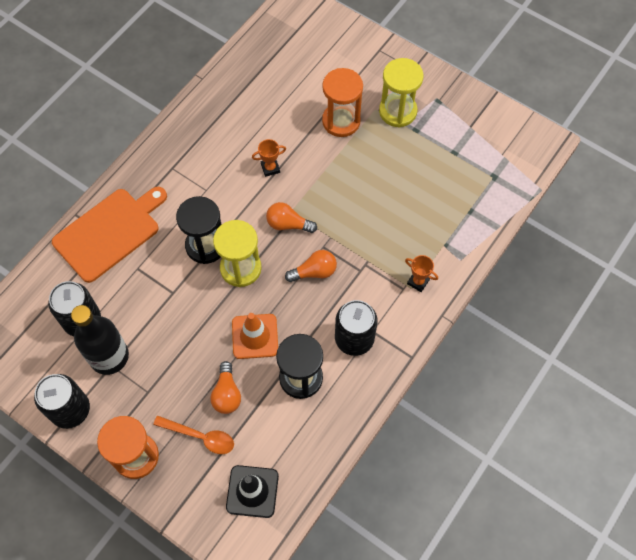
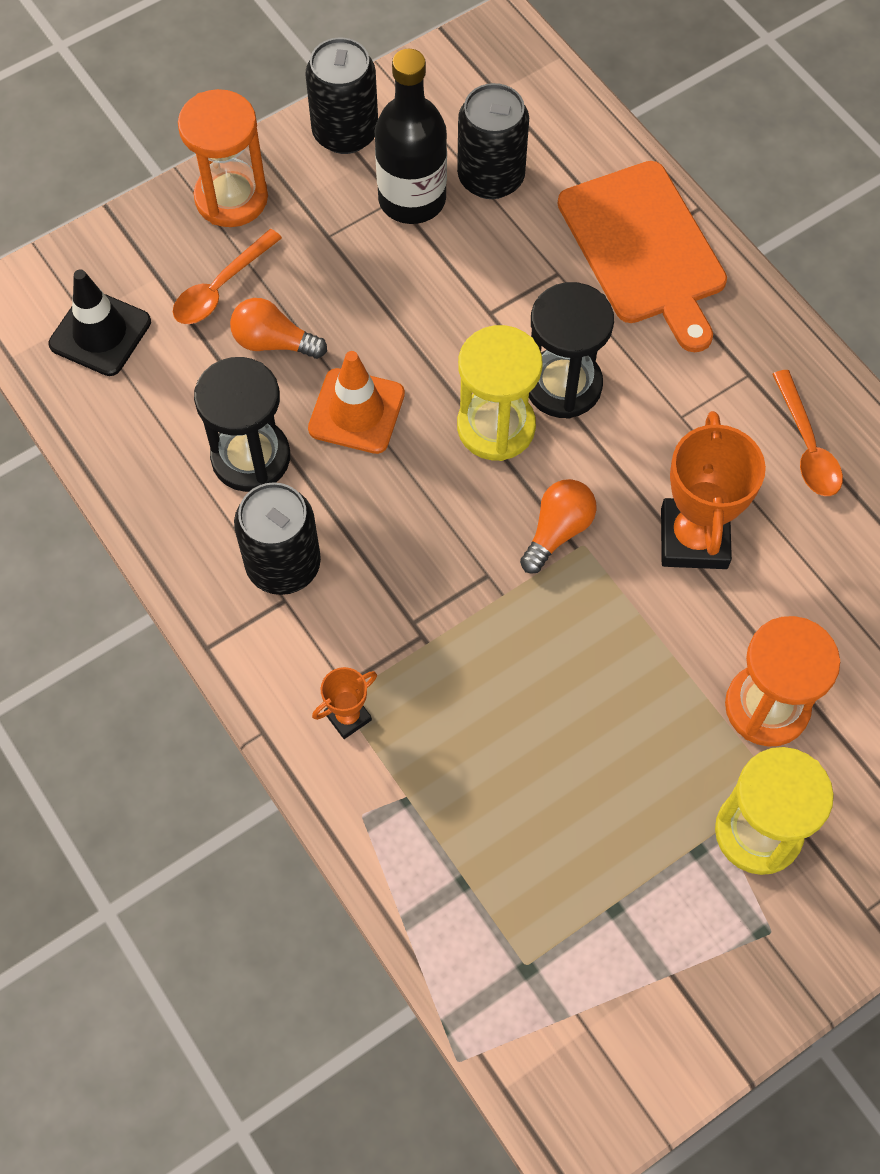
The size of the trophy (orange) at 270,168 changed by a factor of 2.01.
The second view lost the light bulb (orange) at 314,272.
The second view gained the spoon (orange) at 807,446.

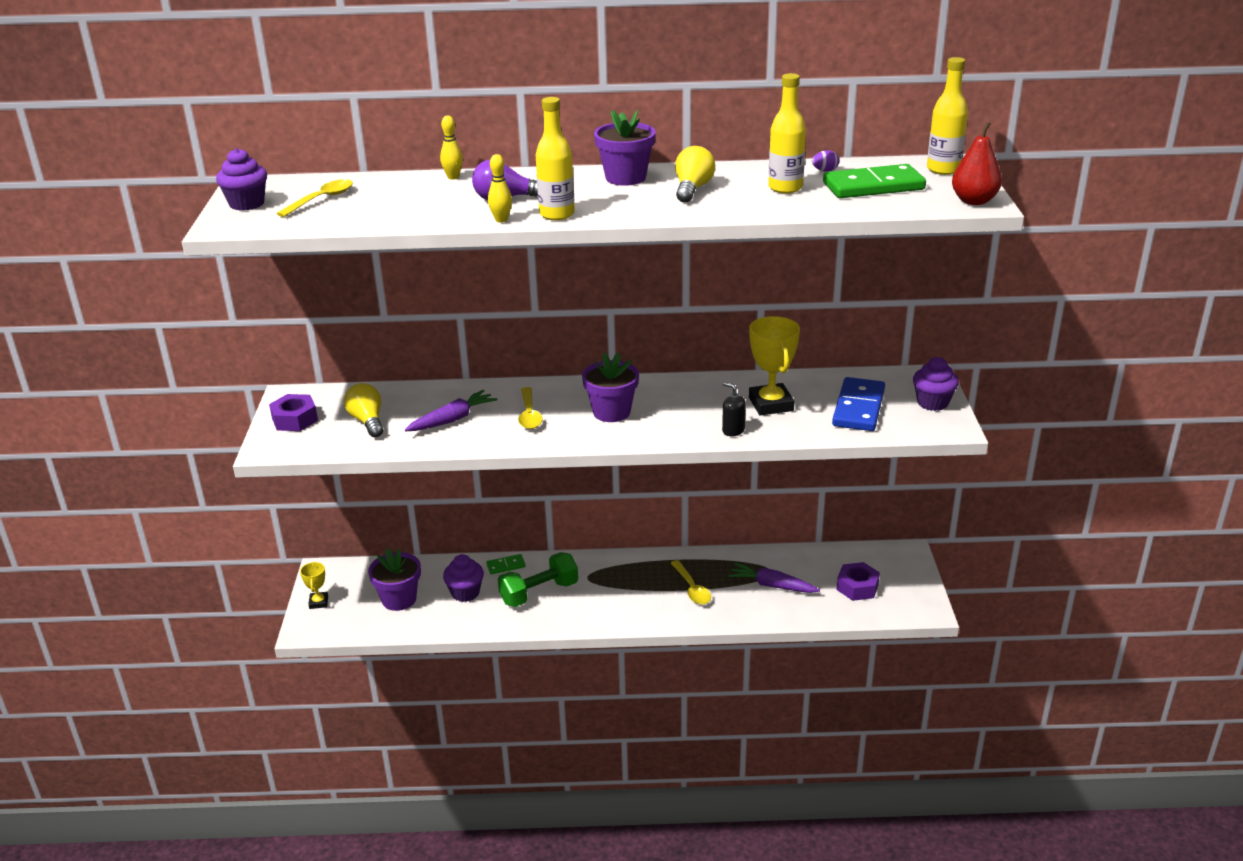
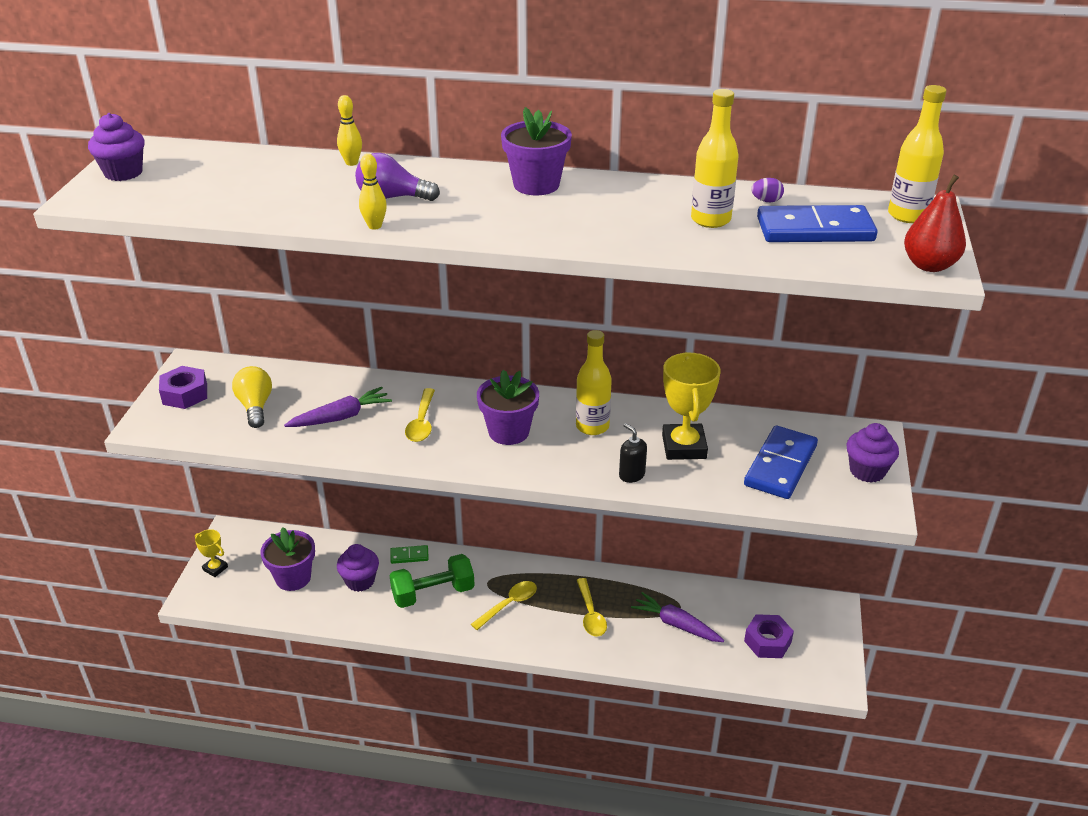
The bottle (yellow) ended up elsewhere, having gone from 557,214 to 592,426.
The second view lost the light bulb (yellow) at 692,189.
What was the domino (green) at 873,186 turned into the domino (blue) at 815,230.
The spoon (yellow) ended up elsewhere, having gone from 322,199 to 509,604.
The trophy (yellow) at 318,602 ended up facing another way, 60 degrees counterclockwise from before.

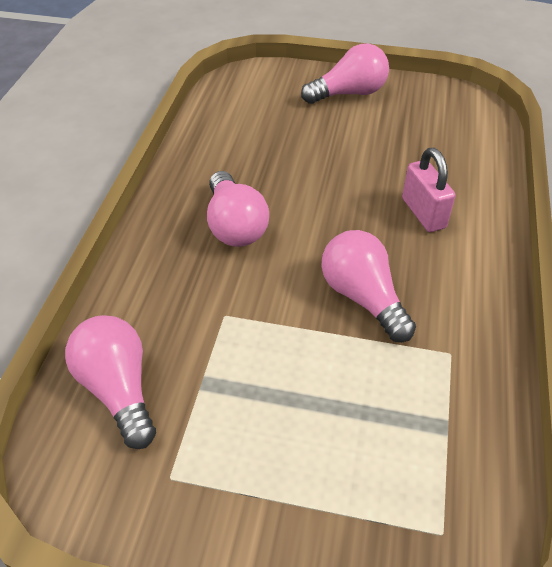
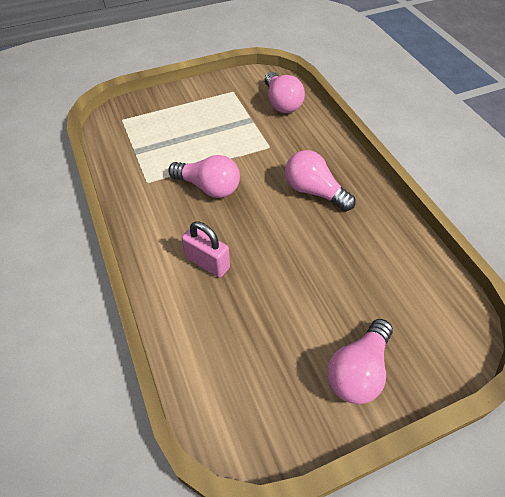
The light bulb (pink) at 118,389 ended up facing another way, 45 degrees clockwise from before.

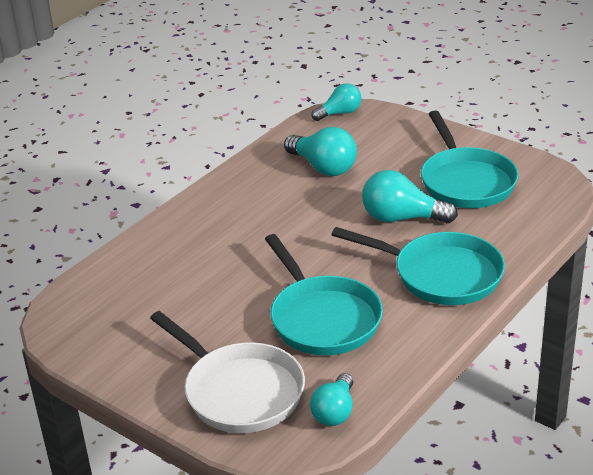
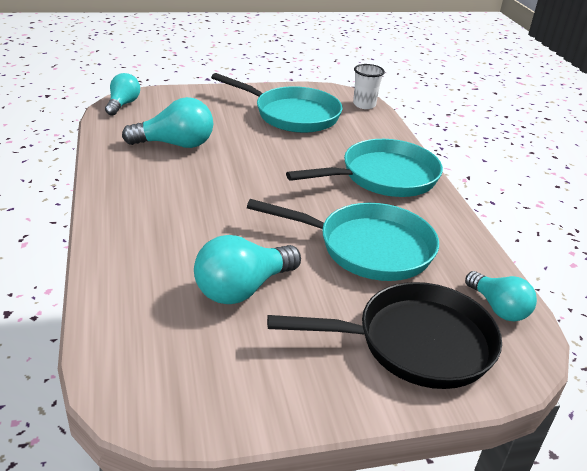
The light bulb (turquoise) ended up elsewhere, having gone from 402,218 to 243,288.
What was the pan (white) at 239,392 turned into the pan (black) at 416,343.
The second view gained the cup (white) at 364,105.

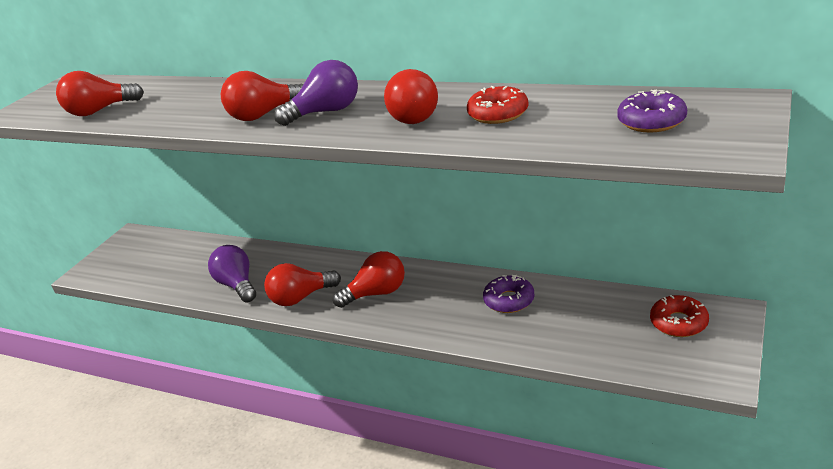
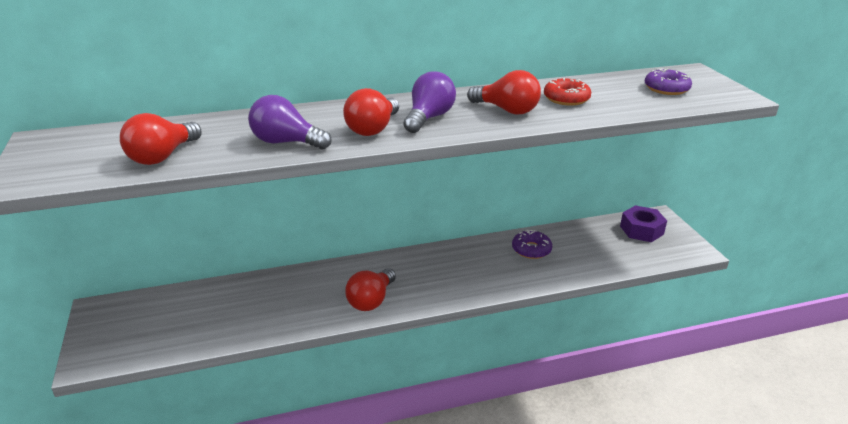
The light bulb (purple) ended up elsewhere, having gone from 237,285 to 286,142.
The second view lost the light bulb (red) at 376,293.
Where the donut (red) stood at 678,323, the nut (purple) came to stand at 641,230.

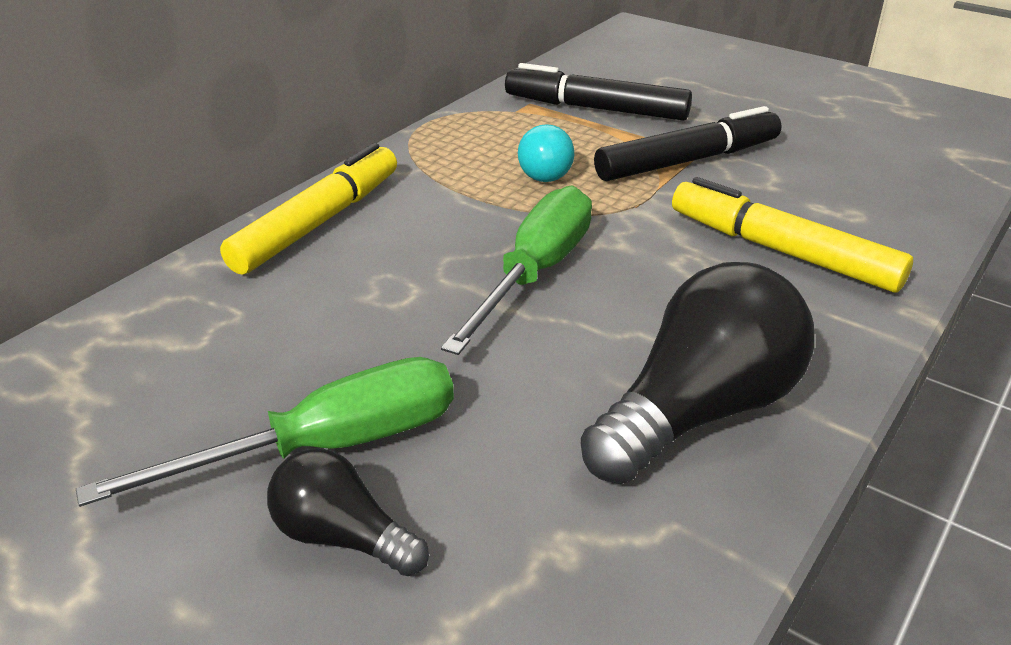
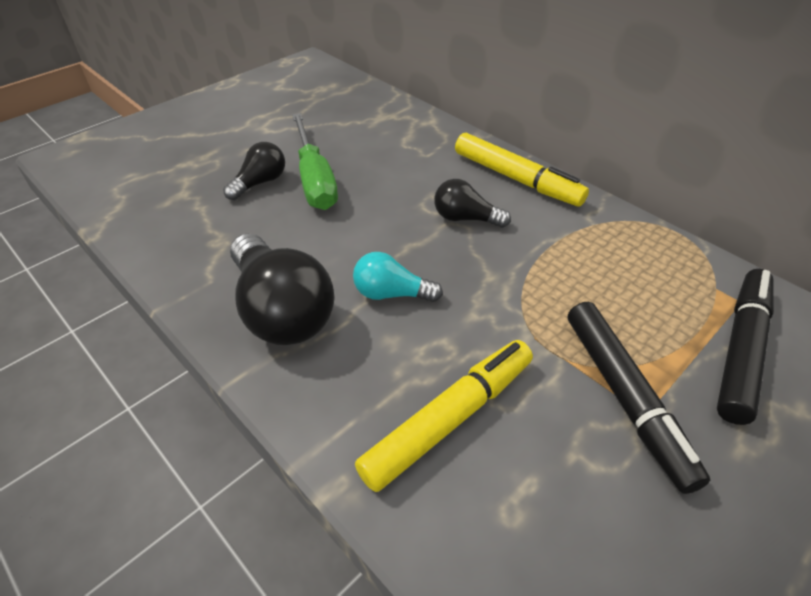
The light bulb (turquoise) ended up elsewhere, having gone from 544,170 to 391,293.
The second view lost the screwdriver (green) at 535,273.
The second view gained the light bulb (black) at 465,218.

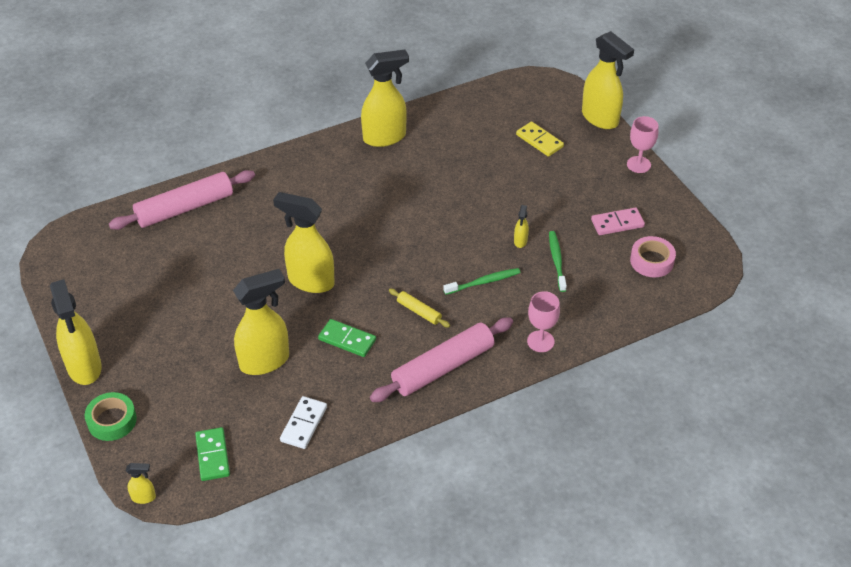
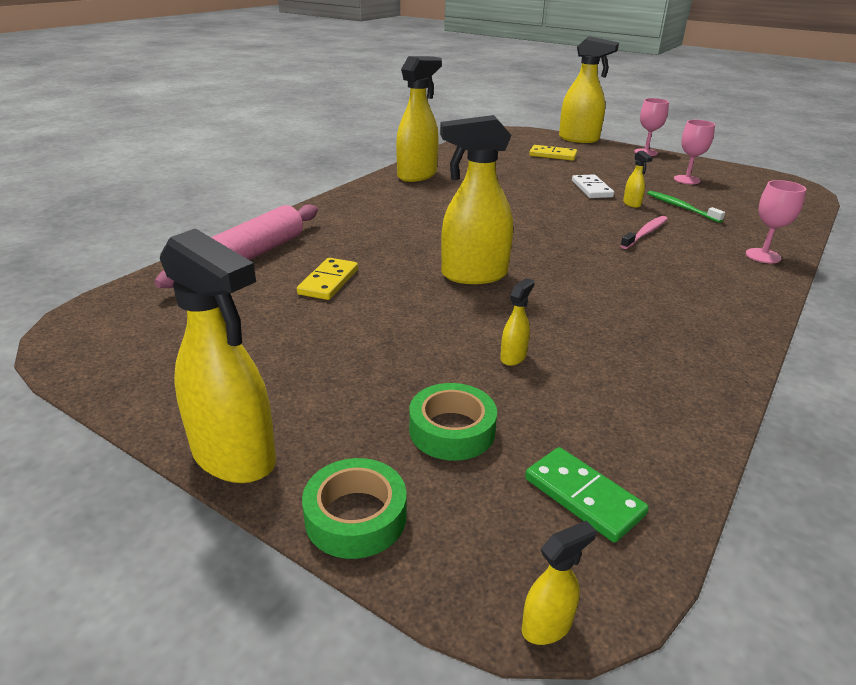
Where the domino (pink) stood at 617,223, the goblet (pink) came to stand at 686,180.
The second view lost the tape (pink) at 652,261.
What was the toothbrush (green) at 483,282 turned into the toothbrush (pink) at 645,233.
The size of the spray bottle (yellow) at 265,361 changed by a factor of 0.43.
The second view lost the rolling pin (yellow) at 419,311.
The second view lost the rolling pin (pink) at 442,367.
The second view lost the domino (green) at 347,339.
The domino (white) ended up elsewhere, having gone from 303,424 to 591,189.
The second view gained the domino (yellow) at 328,282.
The second view gained the tape (green) at 452,430.

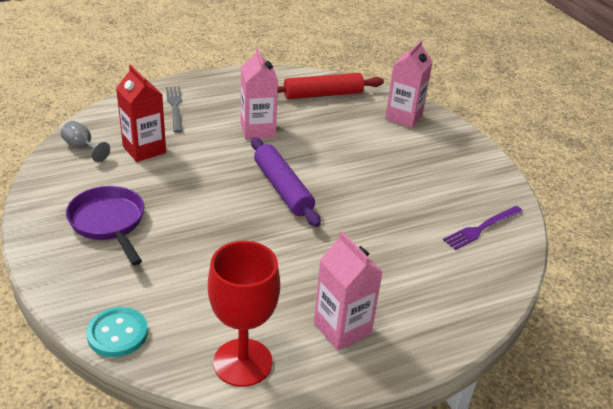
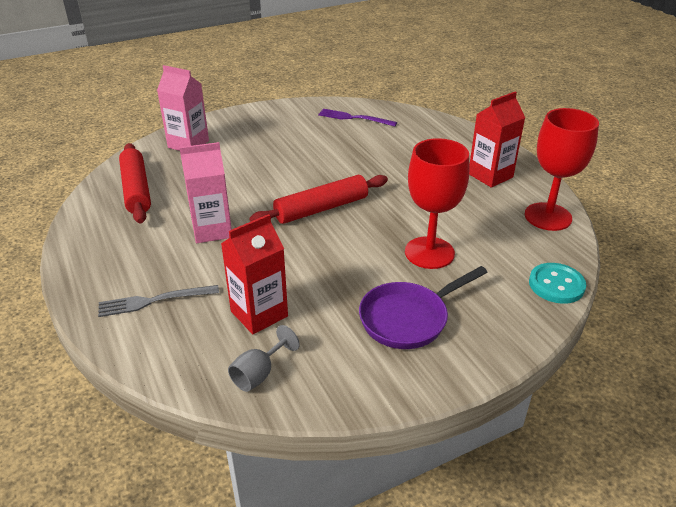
What was the rolling pin (purple) at 283,188 turned into the rolling pin (red) at 321,208.
The fork (purple) at 482,228 ended up facing another way, 150 degrees clockwise from before.
What was the carton (pink) at 342,328 turned into the carton (red) at 490,175.
The second view gained the goblet (red) at 429,253.

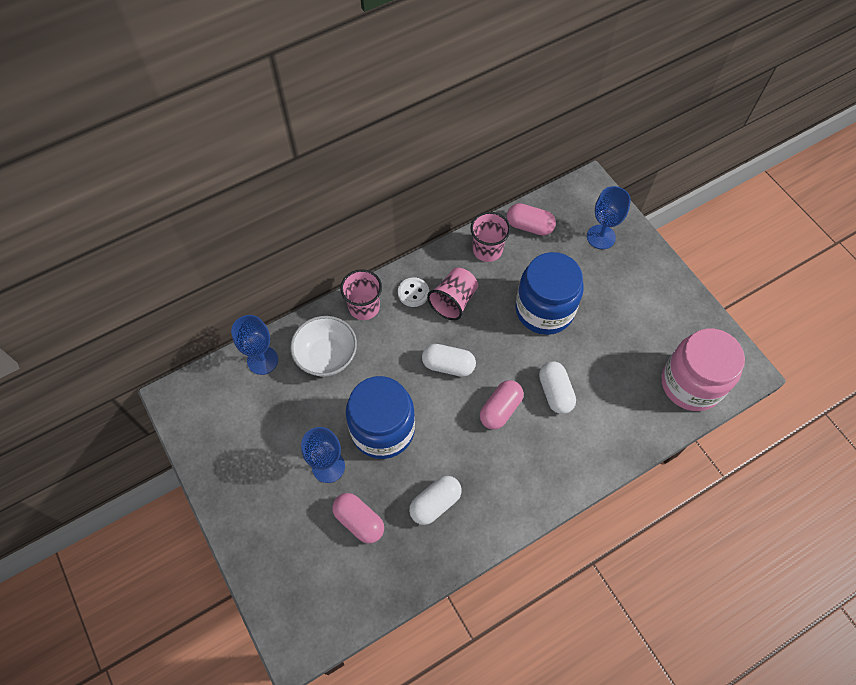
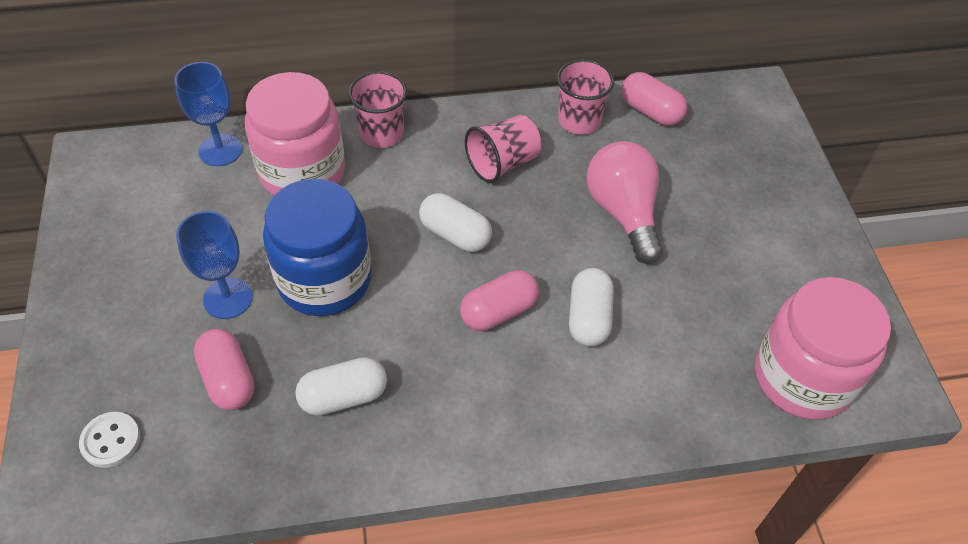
The second view lost the goblet (blue) at 601,237.
Where the jar (blue) stood at 544,310, the light bulb (pink) came to stand at 623,213.
The button (white) ended up elsewhere, having gone from 413,293 to 111,440.
Where the bowl (white) stood at 326,356, the jar (pink) came to stand at 302,171.

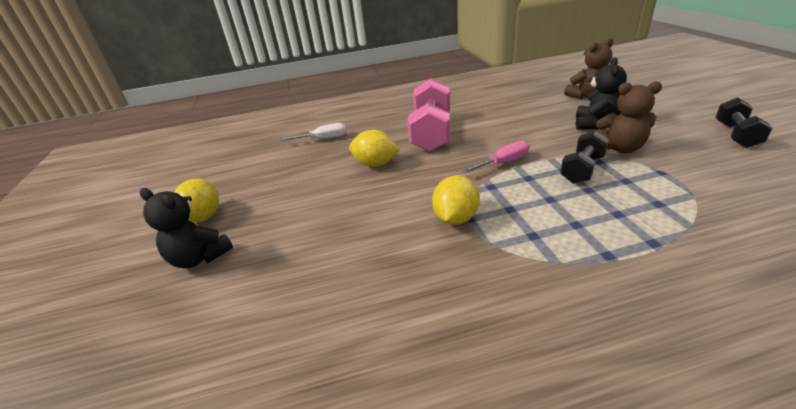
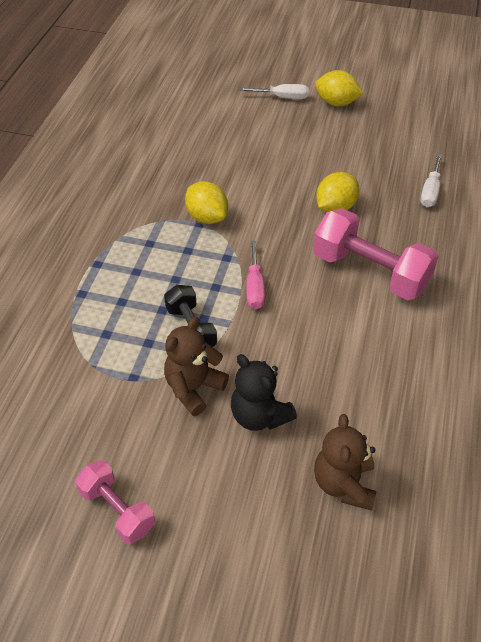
What was the dumbbell (black) at 736,135 turned into the dumbbell (pink) at 117,510.
Where the teddy bear (black) stood at 199,258, the screwdriver (white) came to stand at 282,97.

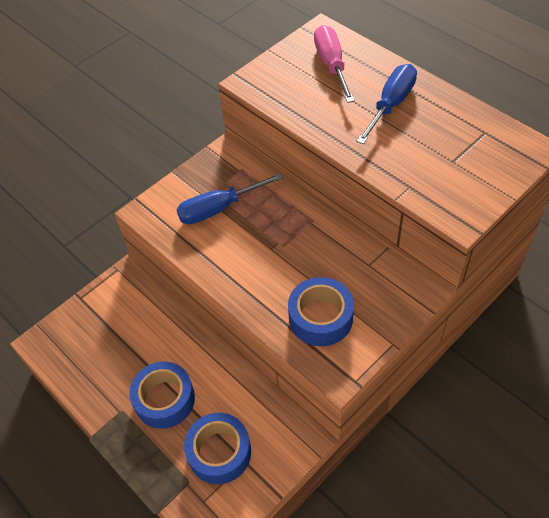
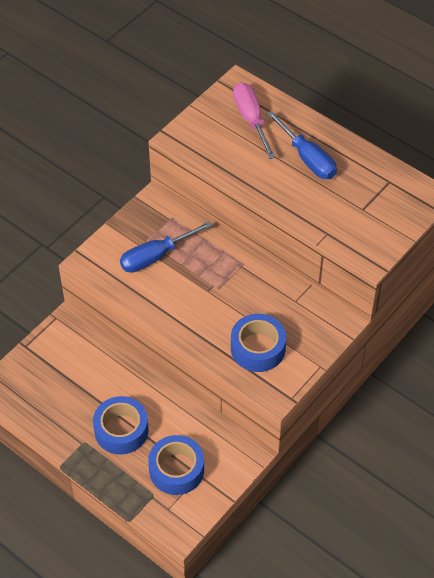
The screwdriver (blue) at 391,105 ended up facing another way, 120 degrees clockwise from before.

